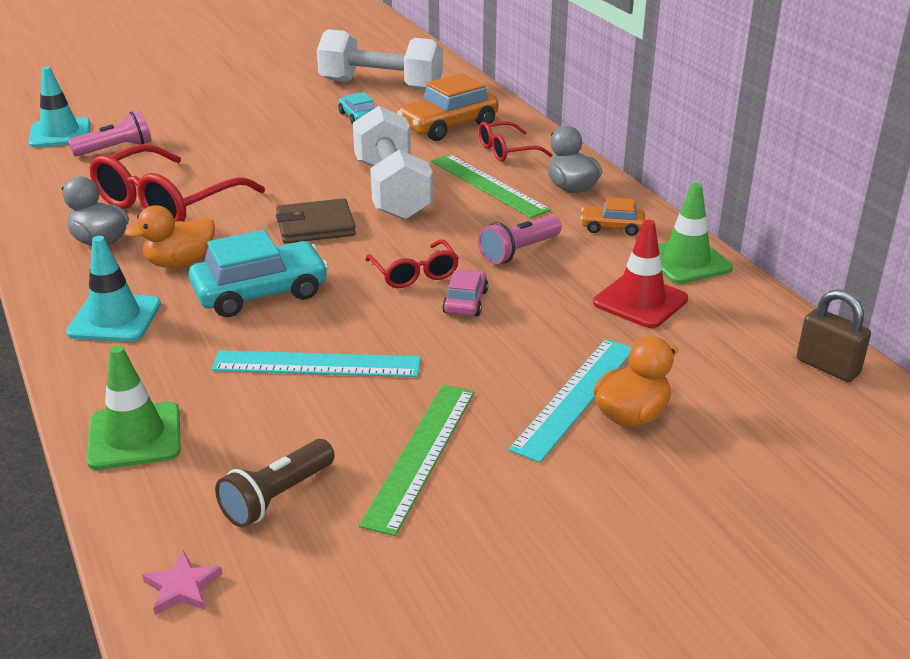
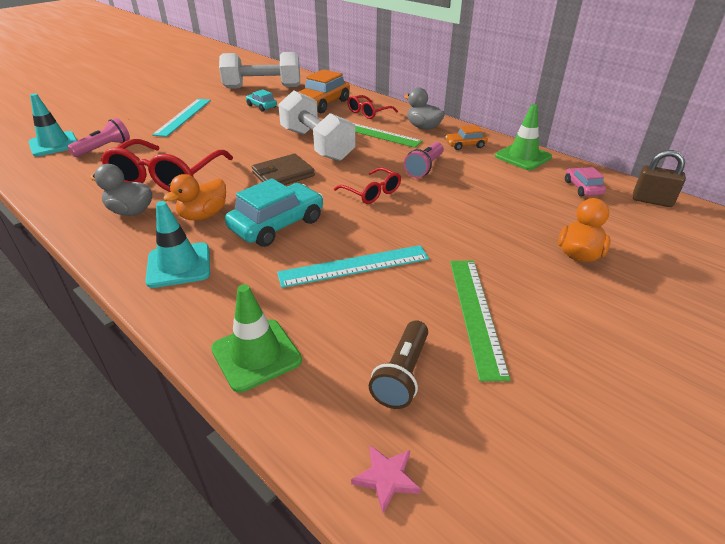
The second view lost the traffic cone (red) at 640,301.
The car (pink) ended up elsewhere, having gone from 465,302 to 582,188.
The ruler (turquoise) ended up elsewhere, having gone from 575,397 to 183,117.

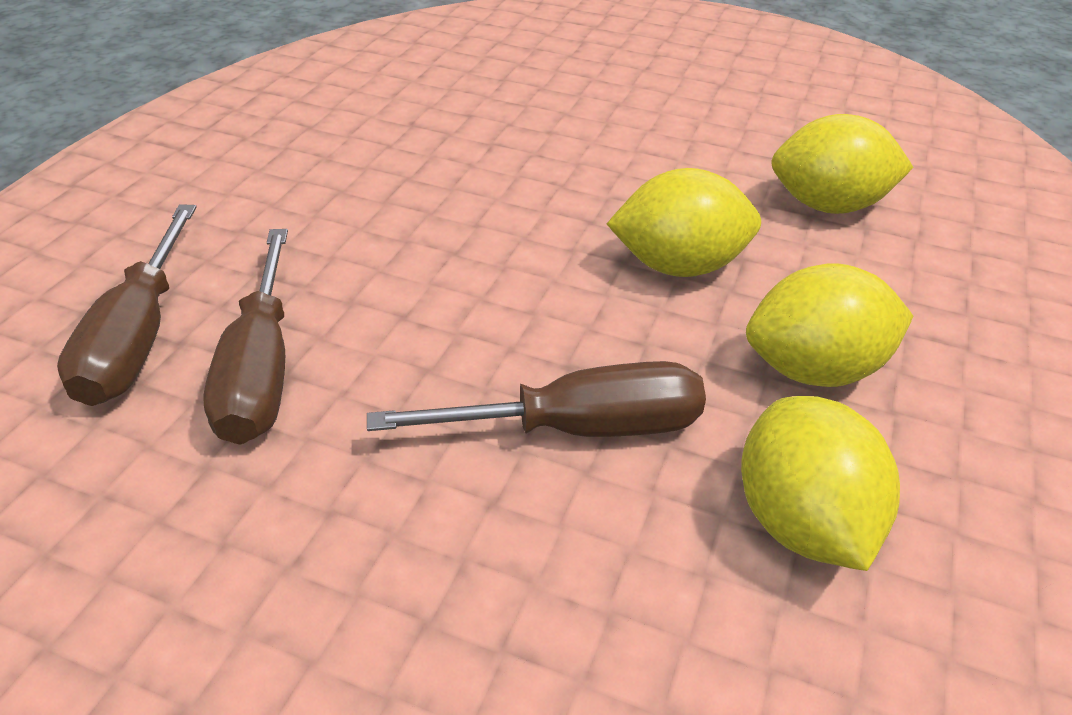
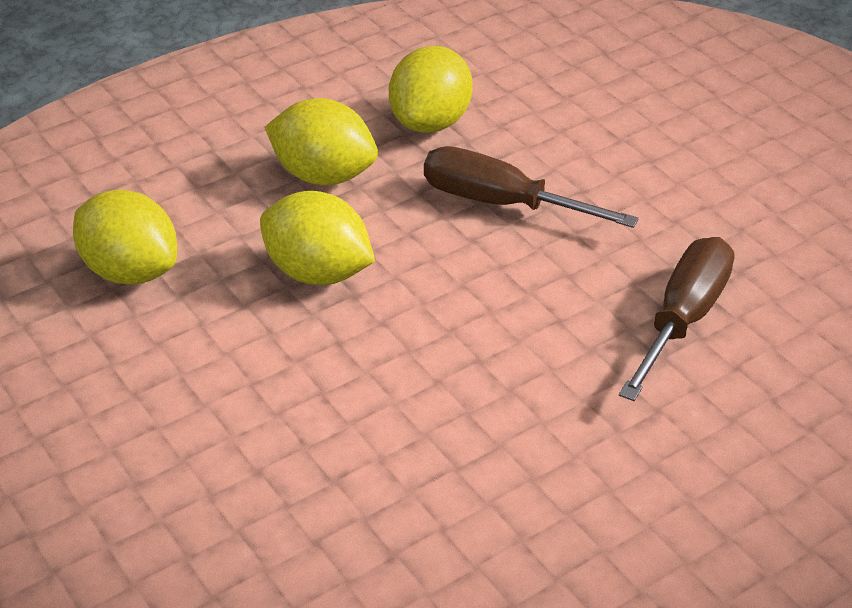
The second view lost the screwdriver (brown) at 138,336.

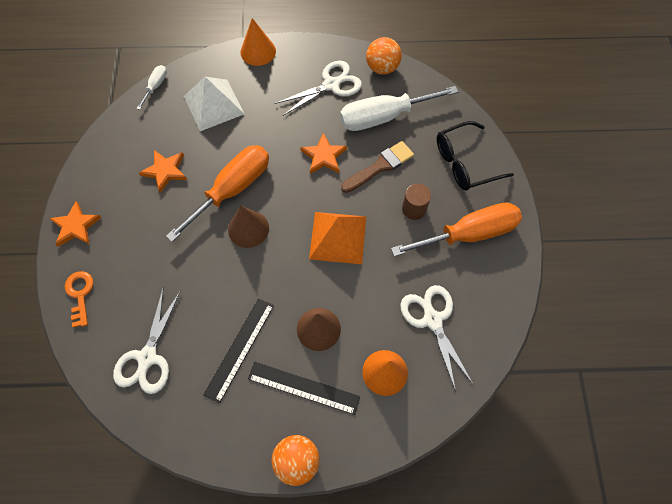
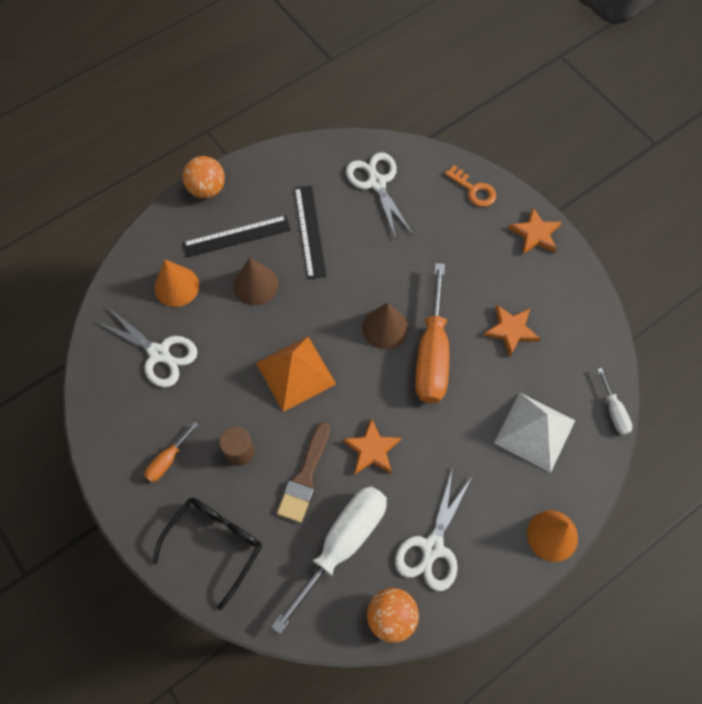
The size of the screwdriver (orange) at 469,234 changed by a factor of 0.46.

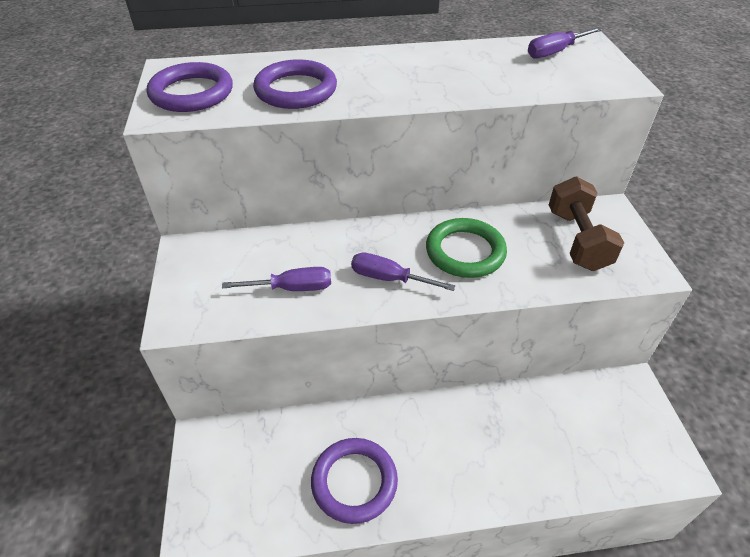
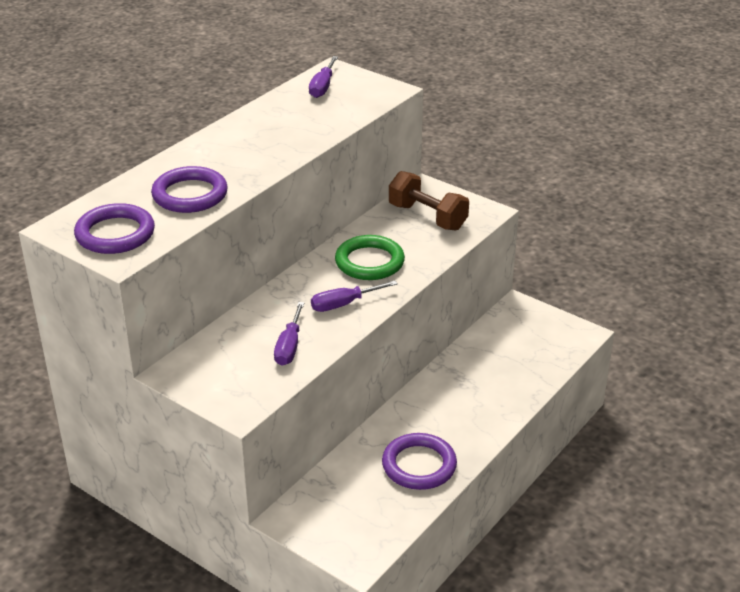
The screwdriver (purple) at 292,288 ended up facing another way, 150 degrees clockwise from before.

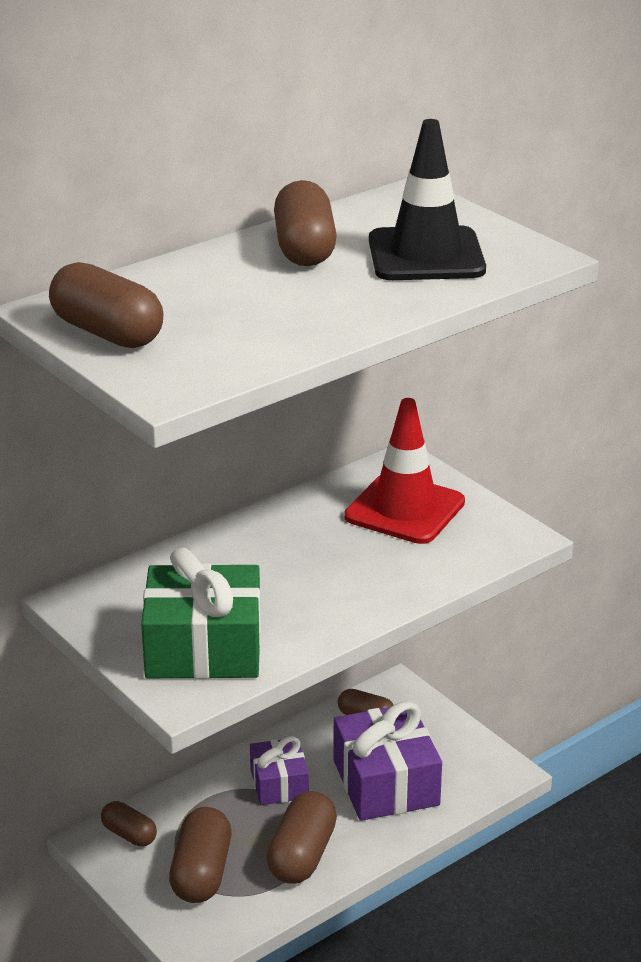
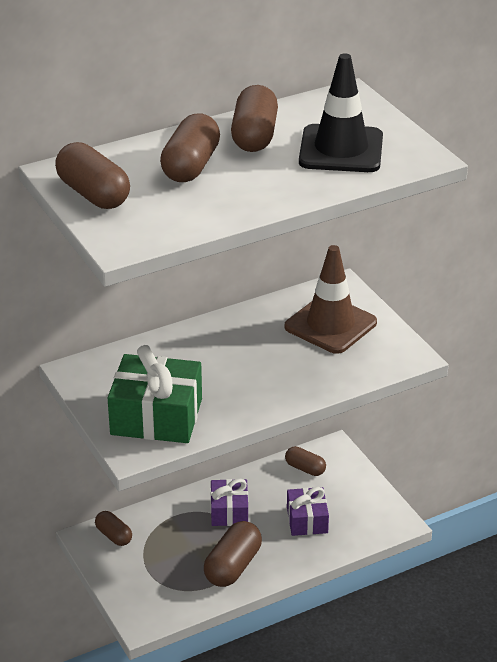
What was the traffic cone (red) at 404,509 turned into the traffic cone (brown) at 330,325.
The size of the gift (purple) at 385,783 changed by a factor of 0.59.
The capsule (brown) ended up elsewhere, having gone from 201,873 to 190,166.

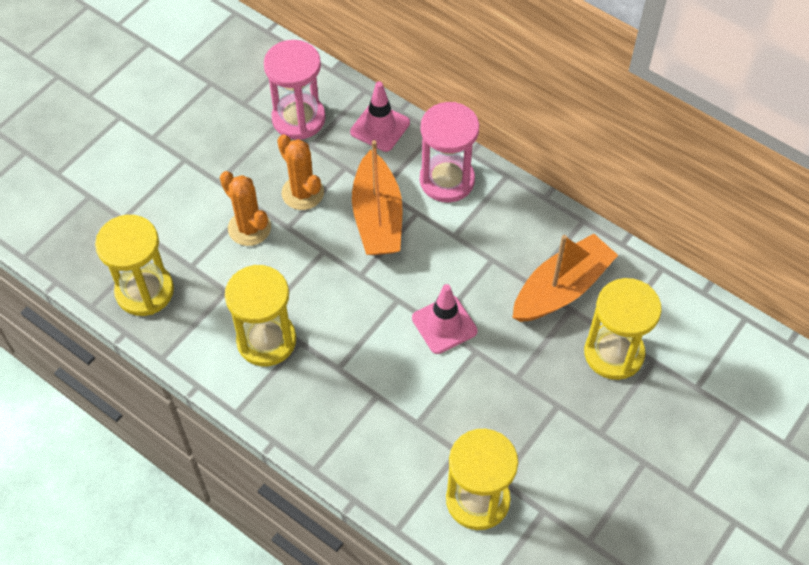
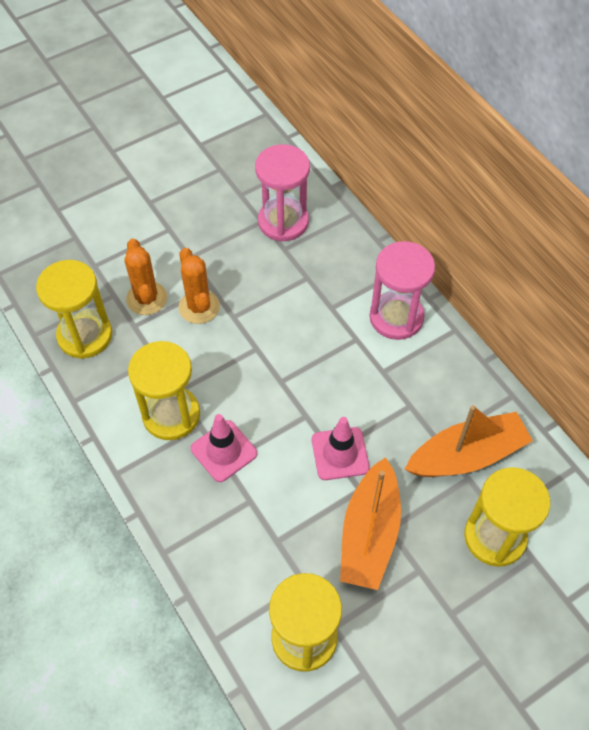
The traffic cone (pink) ended up elsewhere, having gone from 380,127 to 224,451.
The cactus (orange) ended up elsewhere, having gone from 302,193 to 146,298.
The boat (orange) ended up elsewhere, having gone from 377,217 to 369,534.

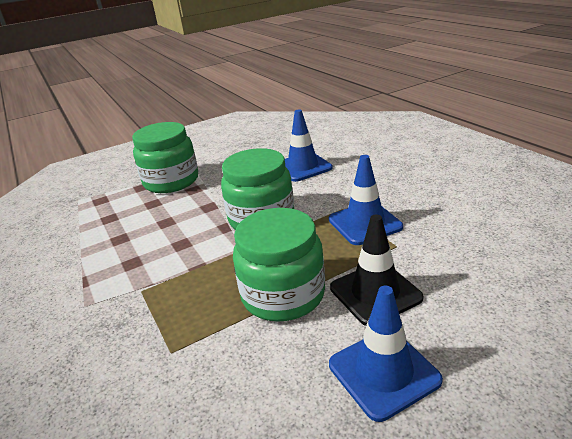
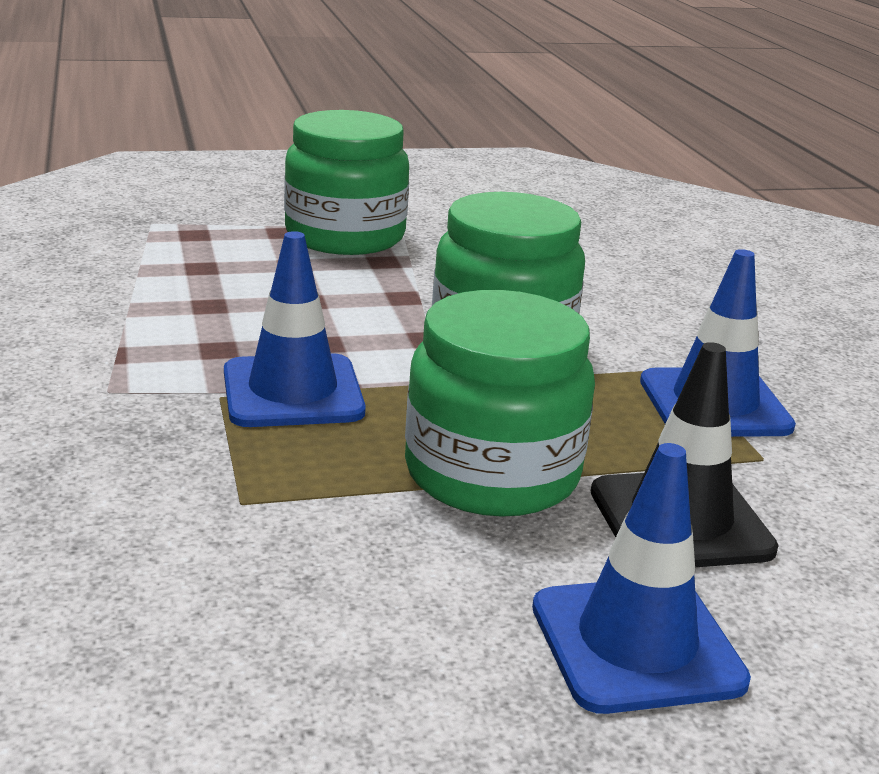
The traffic cone (blue) ended up elsewhere, having gone from 303,167 to 293,392.

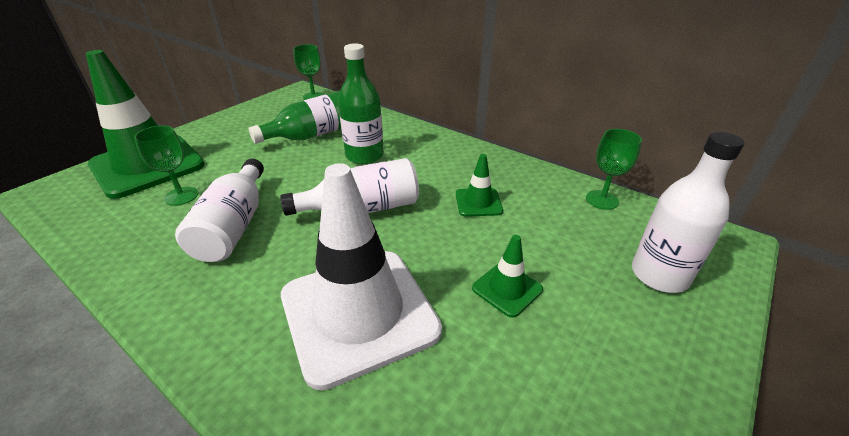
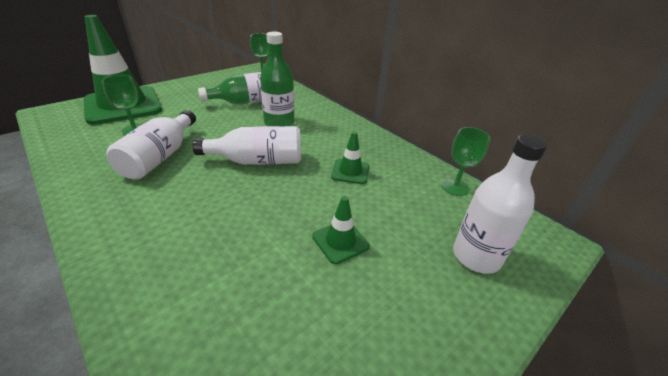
The second view lost the traffic cone (white) at 359,313.

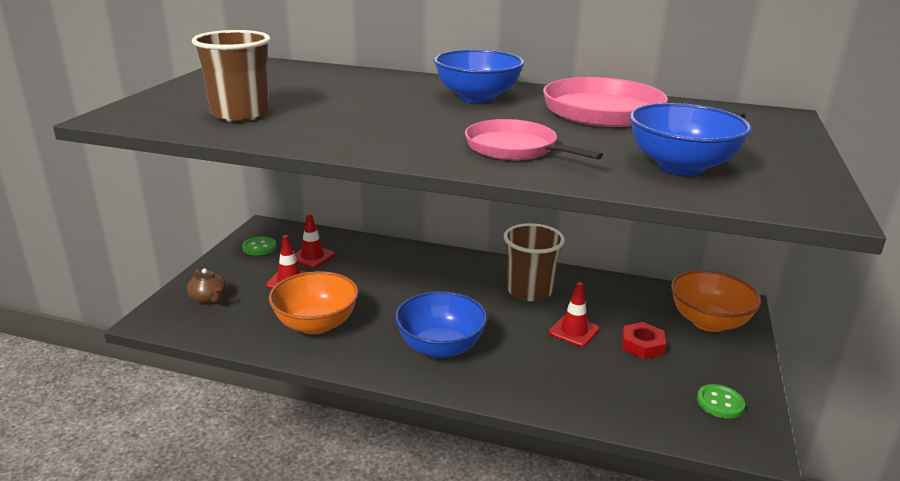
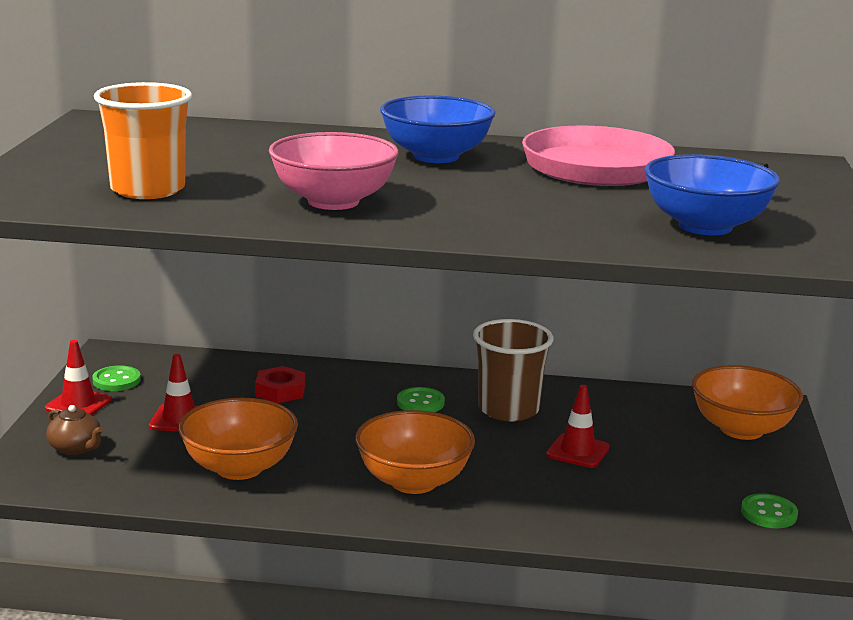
What was the cup (brown) at 240,114 turned into the cup (orange) at 147,190.
The second view lost the pan (pink) at 514,148.
The traffic cone (red) ended up elsewhere, having gone from 312,257 to 78,404.
What was the bowl (blue) at 440,347 turned into the bowl (orange) at 413,481.
The nut (red) ended up elsewhere, having gone from 642,345 to 280,391.
The second view gained the bowl (pink) at 333,201.
The second view gained the button (green) at 420,403.

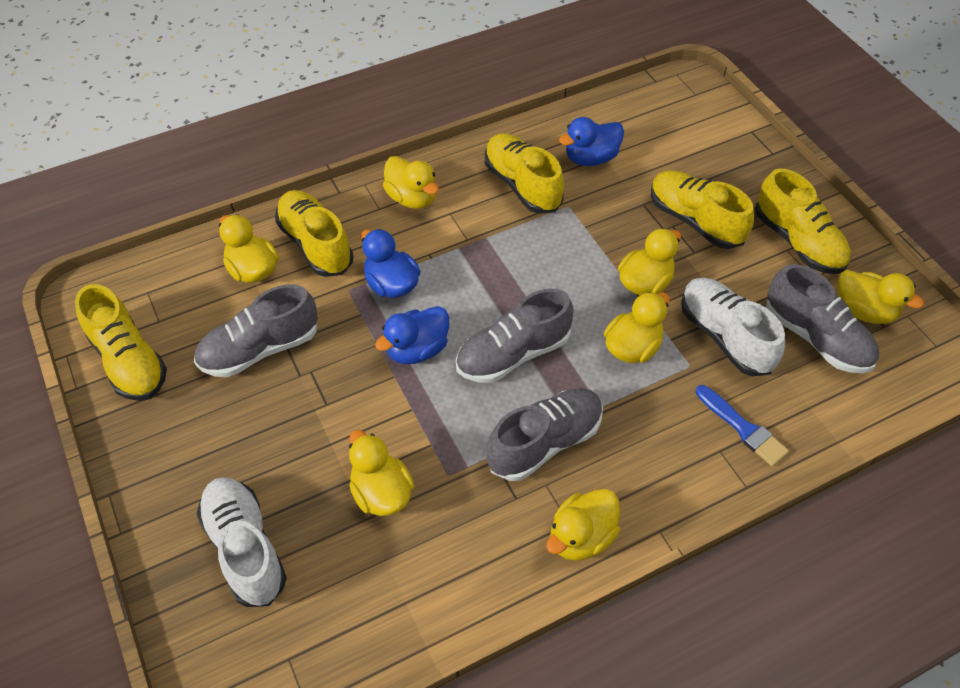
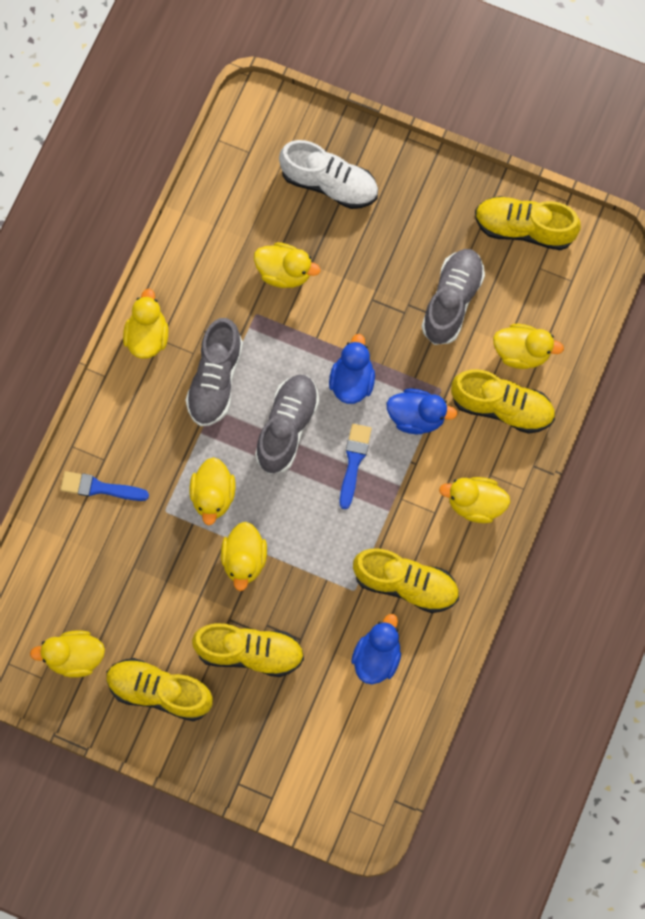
The second view lost the shoe (grey) at 816,338.
The second view lost the shoe (white) at 724,336.
The second view gained the brush (blue) at 354,462.

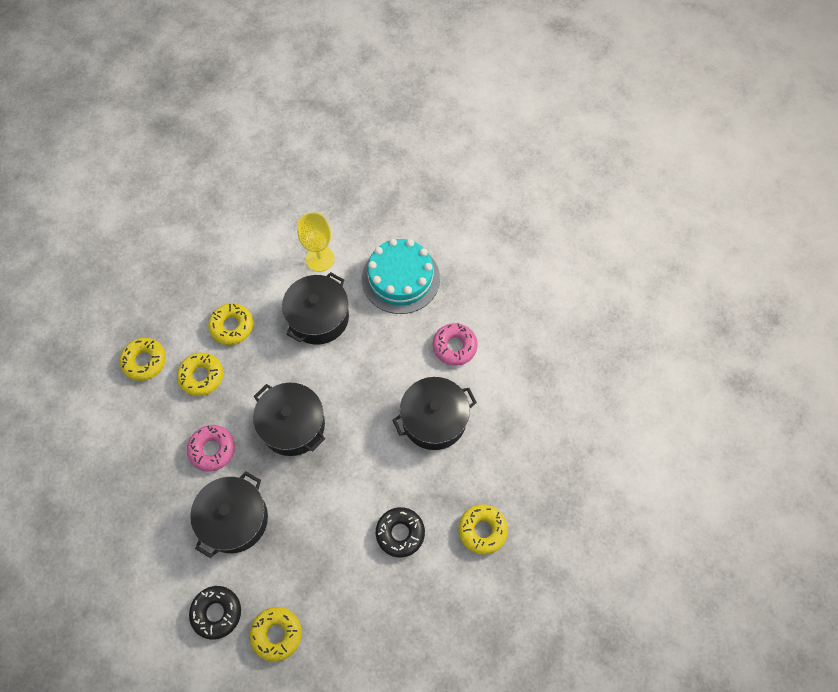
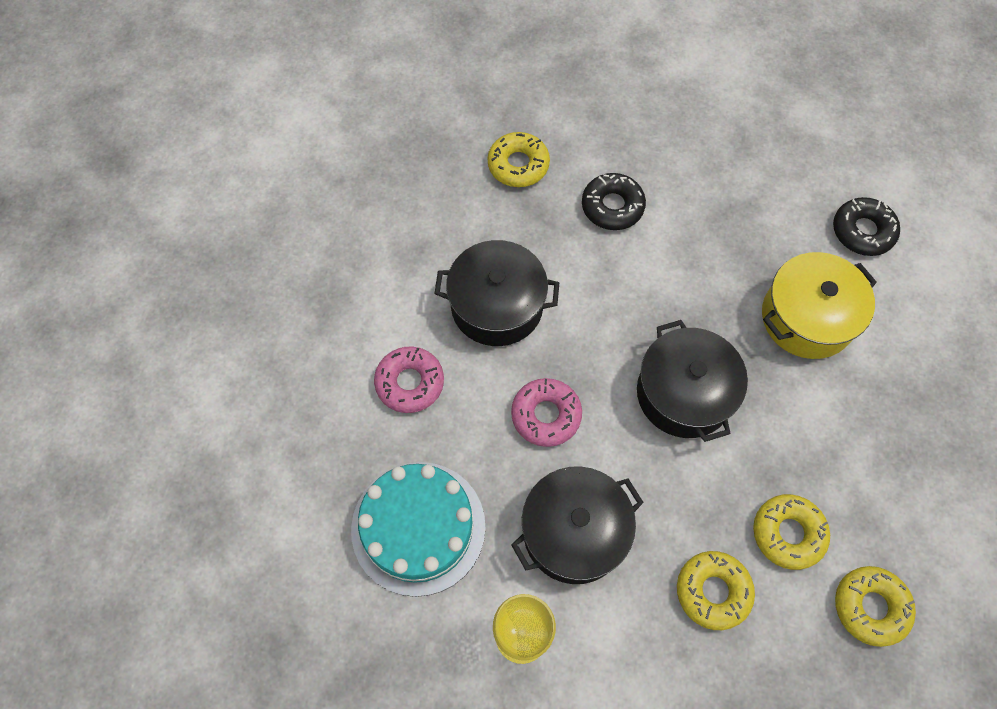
The donut (pink) ended up elsewhere, having gone from 212,450 to 546,415.
What was the pot (black) at 234,519 turned into the pot (yellow) at 807,318.
The second view lost the donut (yellow) at 276,634.

